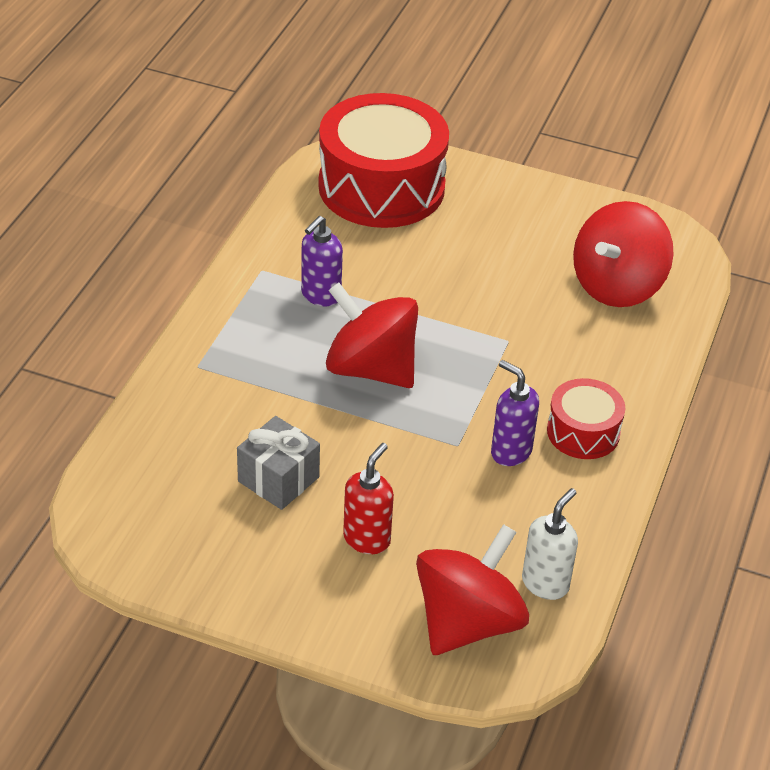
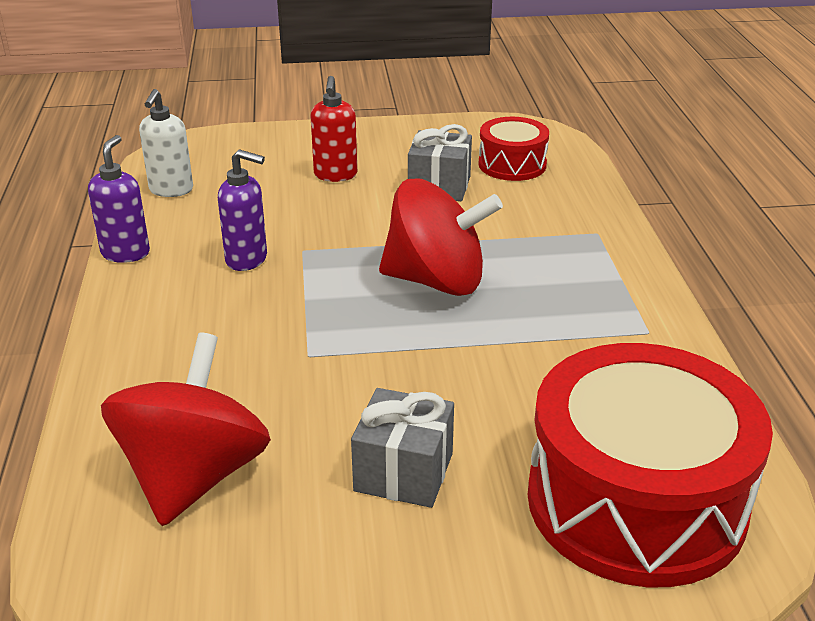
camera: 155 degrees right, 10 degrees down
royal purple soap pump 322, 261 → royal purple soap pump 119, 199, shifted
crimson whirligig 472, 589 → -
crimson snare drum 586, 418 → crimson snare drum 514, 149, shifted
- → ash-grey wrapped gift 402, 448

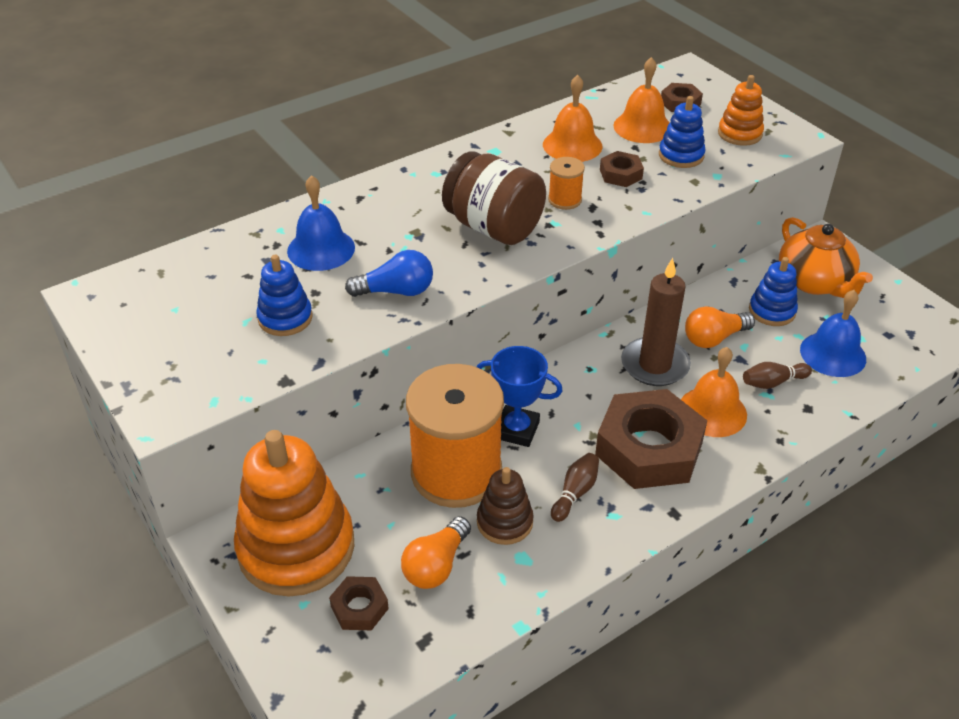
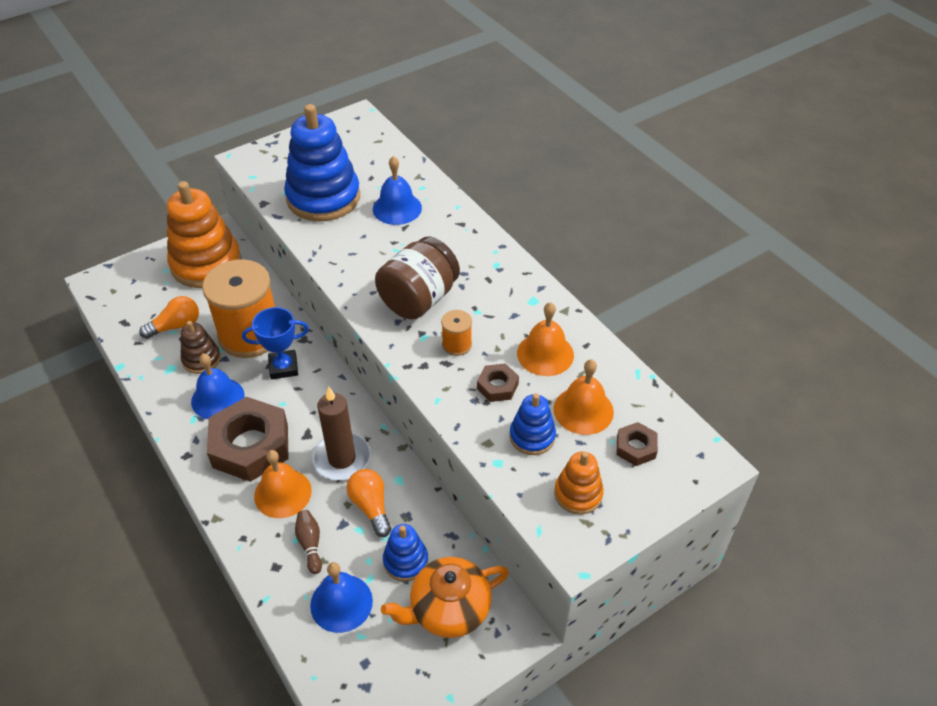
camera: 90 degrees right, 5 degrees up
cobalt ring stacker 284, 295 → cobalt ring stacker 322, 163, x2.02
brown nut 359, 603 → -
cobalt light bulb 389, 273 → -
orange-coloured light bulb 436, 552 → orange-coloured light bulb 169, 317, 120 degrees clockwise
cobalt award cup 520, 396 → cobalt award cup 275, 343, 60 degrees clockwise
brown tenpin 575, 487 → cobalt hand bell 218, 386

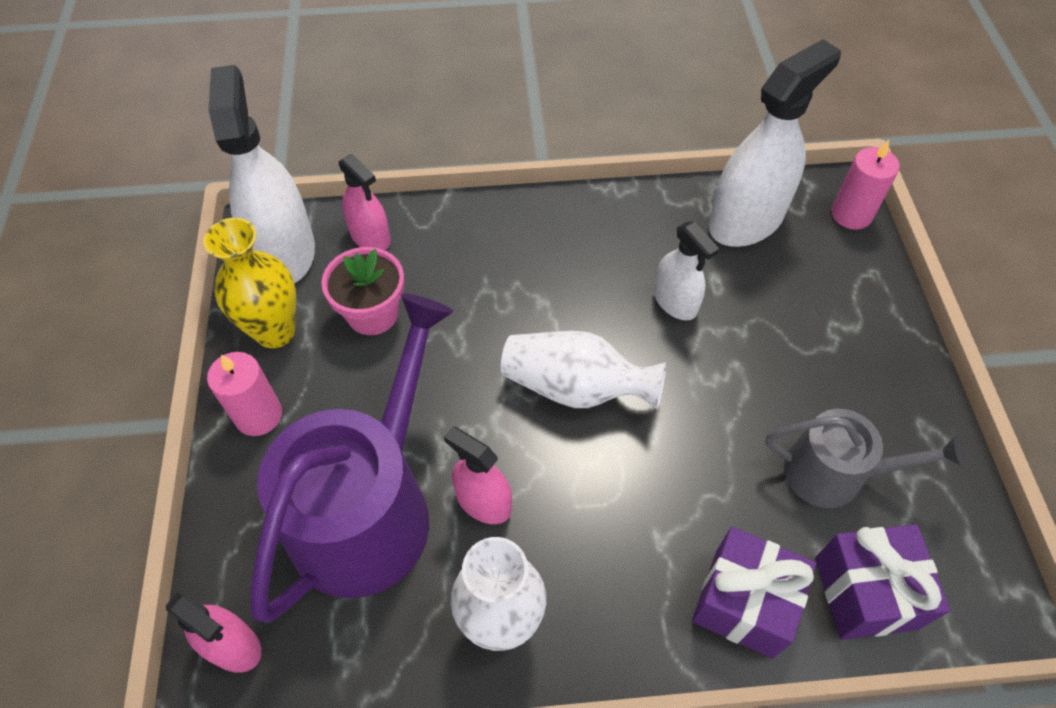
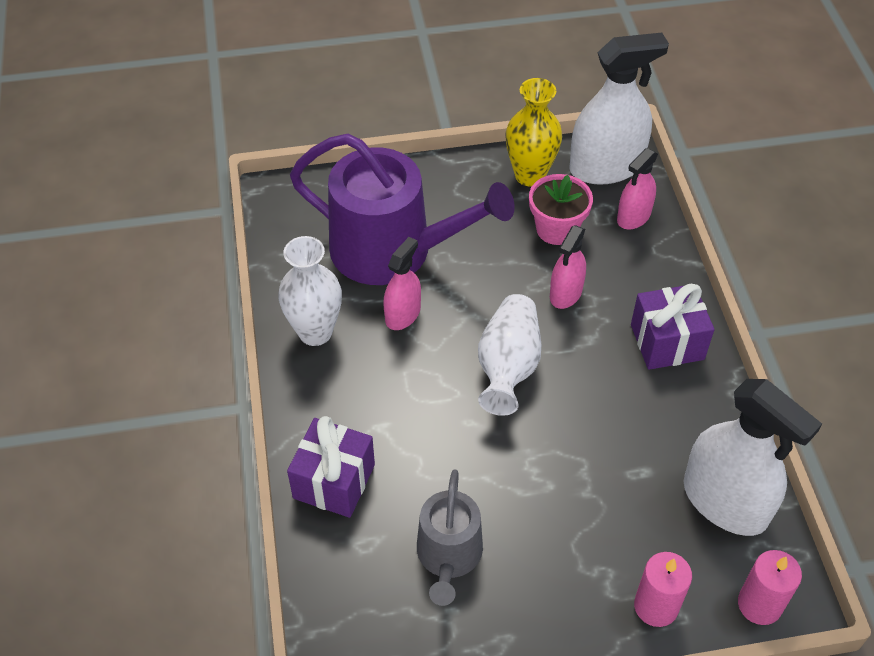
camera: 85 degrees right, 5 degrees down
rose-pink spray bottle 214, 632 → rose-pink spray bottle 568, 267, shifted
rose-pink candle 244, 394 → rose-pink candle 663, 589, shifted
pure white spray bottle 686, 271 → -
royal purple wrapped gift 883, 582 → royal purple wrapped gift 673, 327, shifted

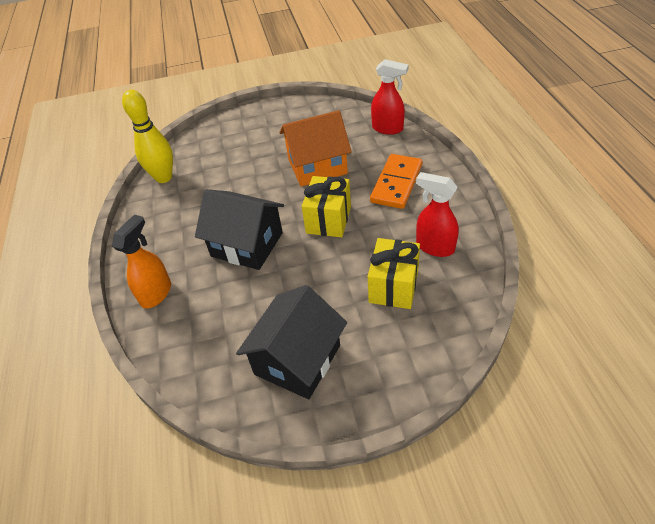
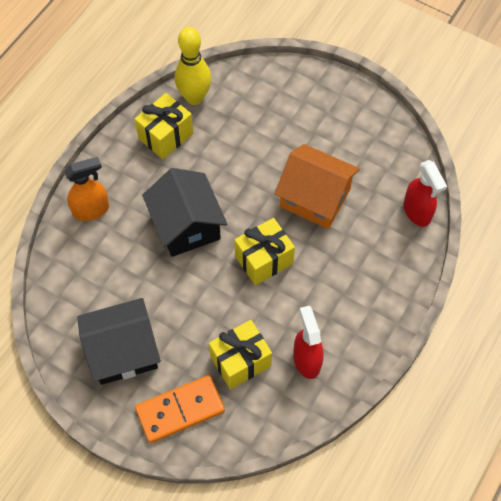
camera: 40 degrees right, 15 degrees up
orange-coloured domino tile 396, 181 → orange-coloured domino tile 180, 409, shifted
- → golden wrapped gift 164, 126

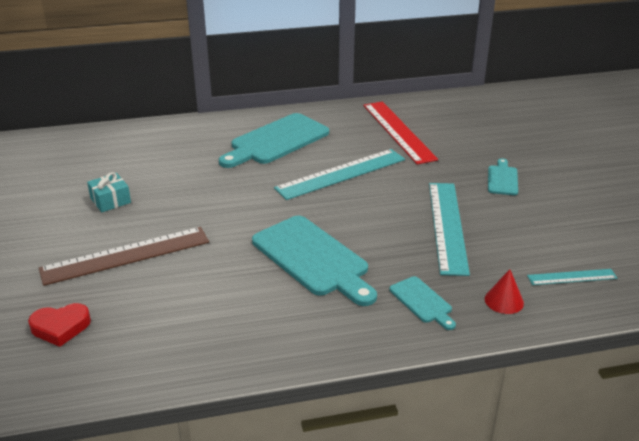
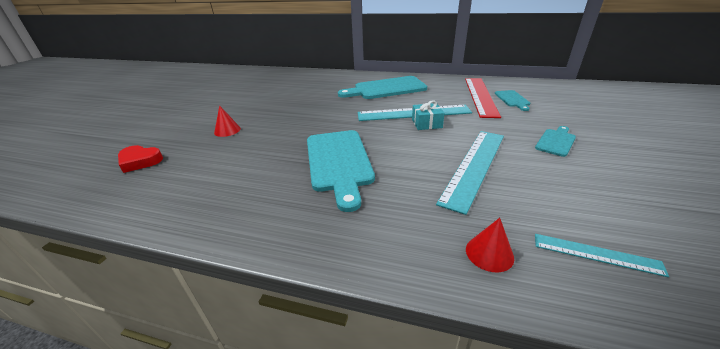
camera: 30 degrees right, 0 degrees up
brown ruler 124, 256 → crimson cone shape 227, 121
aqua wrapped gift 109, 192 → aqua wrapped gift 428, 115, shifted
aqua chopping board 422, 303 → aqua chopping board 512, 100, shifted

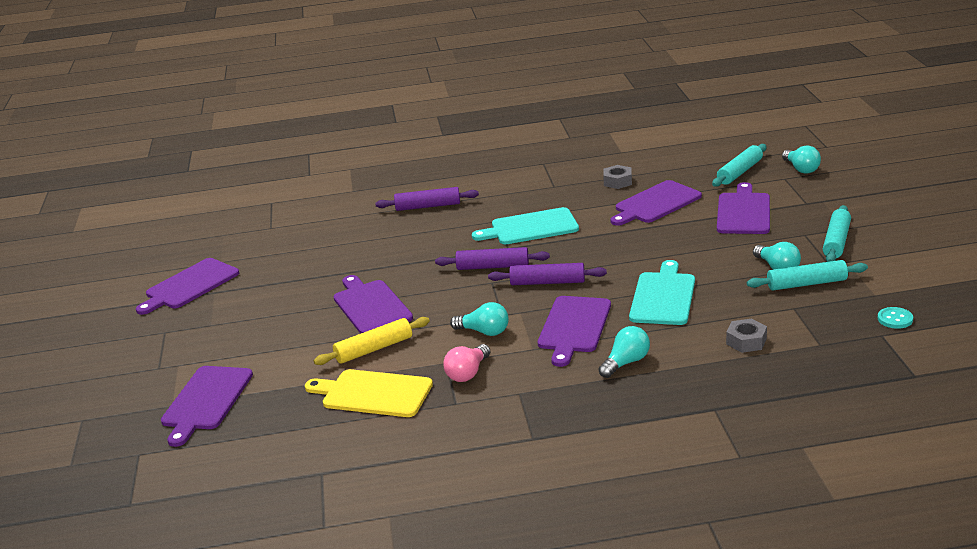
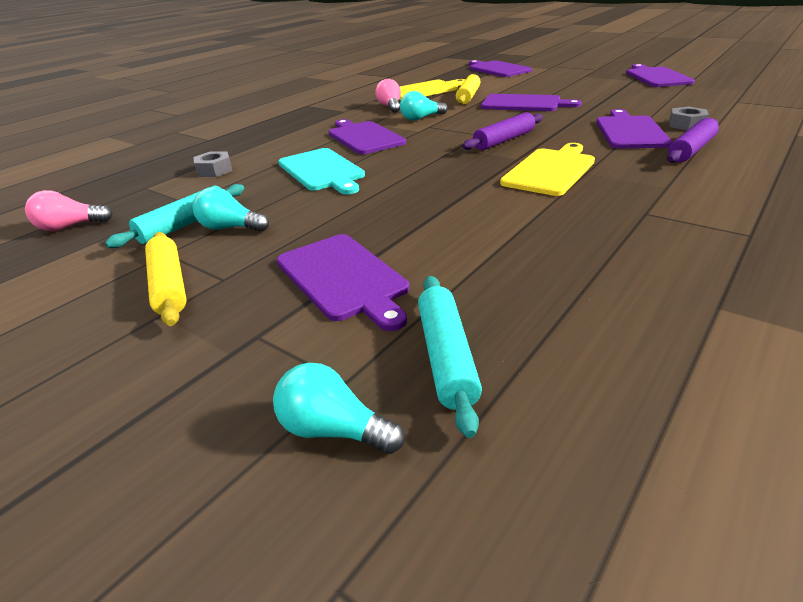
camera: 135 degrees right, 5 degrees up
aqua chopping board 525, 225 → golden chopping board 547, 169
royal purple rolling pin 547, 274 → -
aqua light bulb 624, 352 → -
ash-grey nut 617, 177 → ash-grey nut 689, 118, shifted
royal purple chopping board 656, 203 → royal purple chopping board 634, 129, shifted
aqua rolling pin 837, 233 → golden rolling pin 166, 279
aqua sewing button 895, 318 → rose-pink light bulb 69, 210

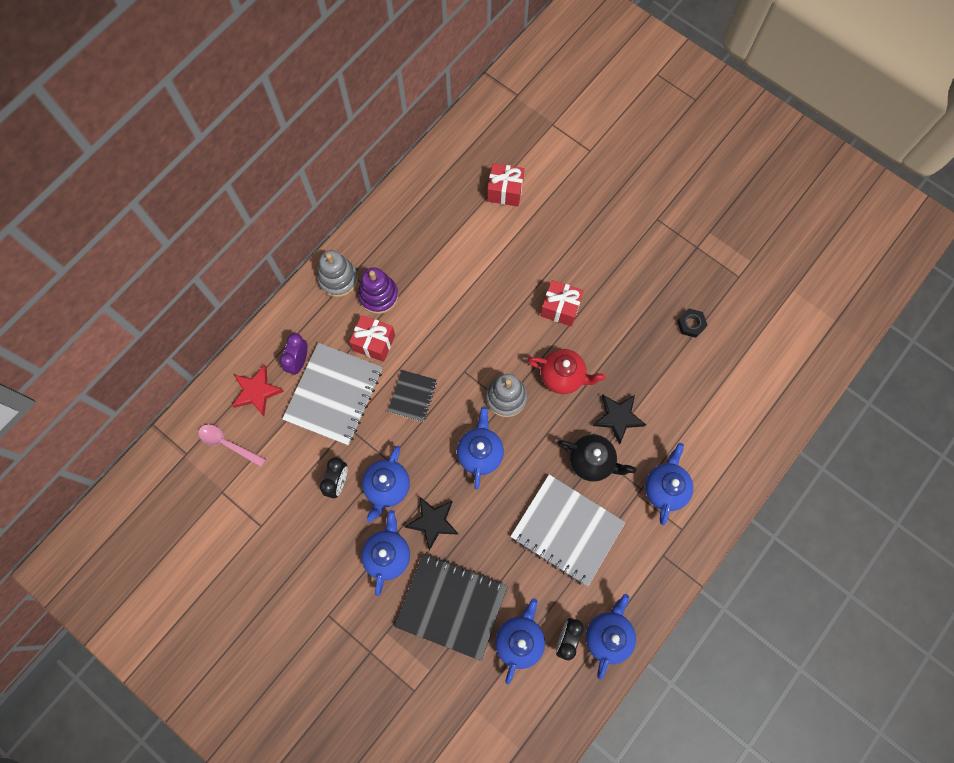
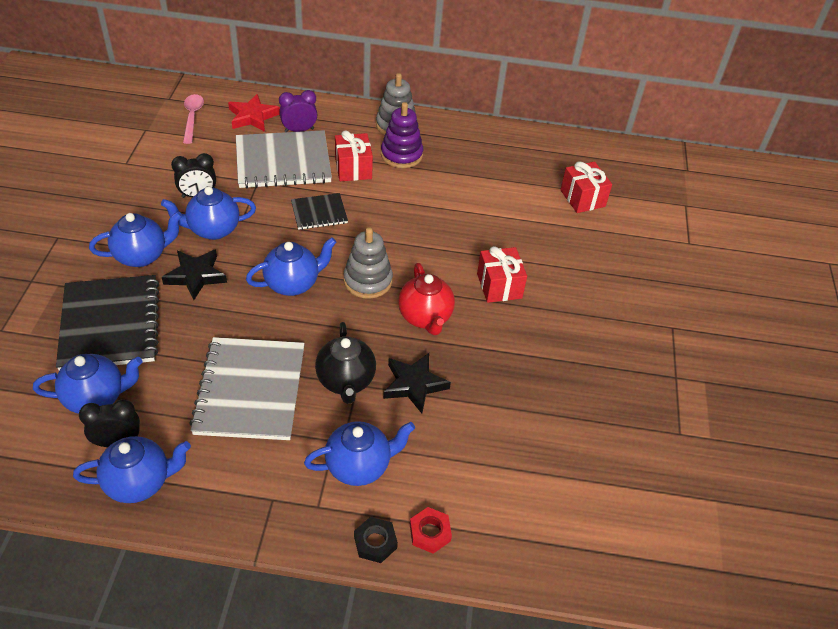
camera: 55 degrees right, 25 degrees down
jet-black nut 692, 323 → jet-black nut 376, 540, shifted
- → crimson nut 431, 530

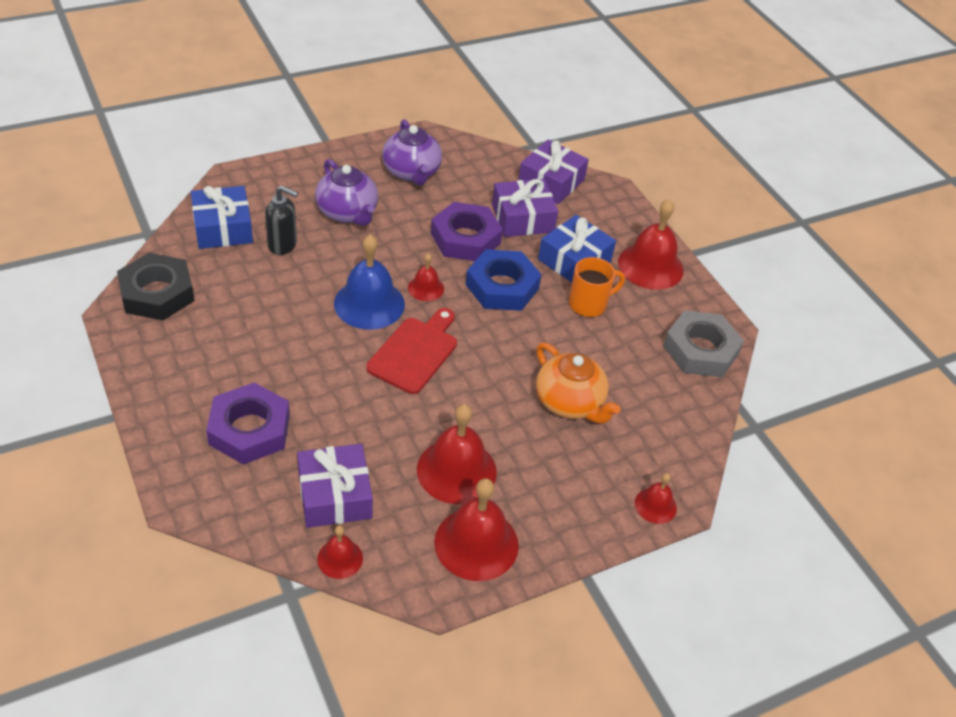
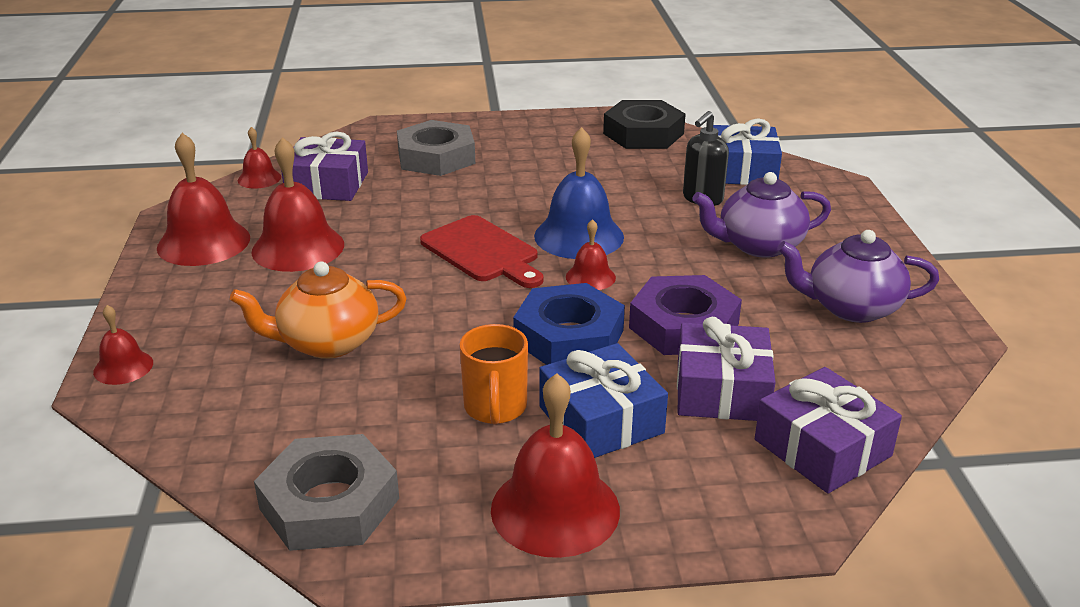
camera: 115 degrees right, 15 degrees down
royal purple nut 248, 424 → ash-grey nut 436, 148

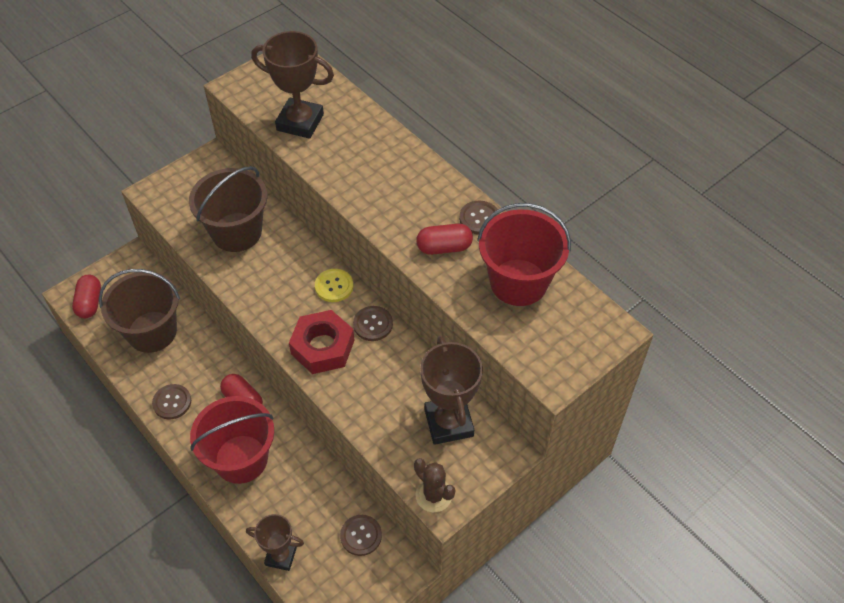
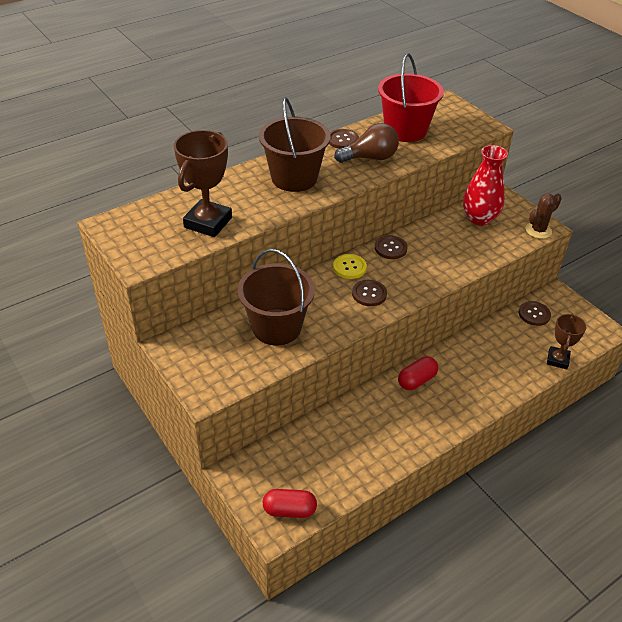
camera: 85 degrees left, 10 degrees down
brown bucket 139, 311 → brown bucket 295, 144, shifted
brown sewing button 171, 401 → brown sewing button 369, 293, shifted
crimson bucket 232, 440 → -
crimson nut 322, 342 → -
crimson pill 444, 239 → brown light bulb 366, 143
brown award cup 451, 390 → crimson flower vase 485, 185

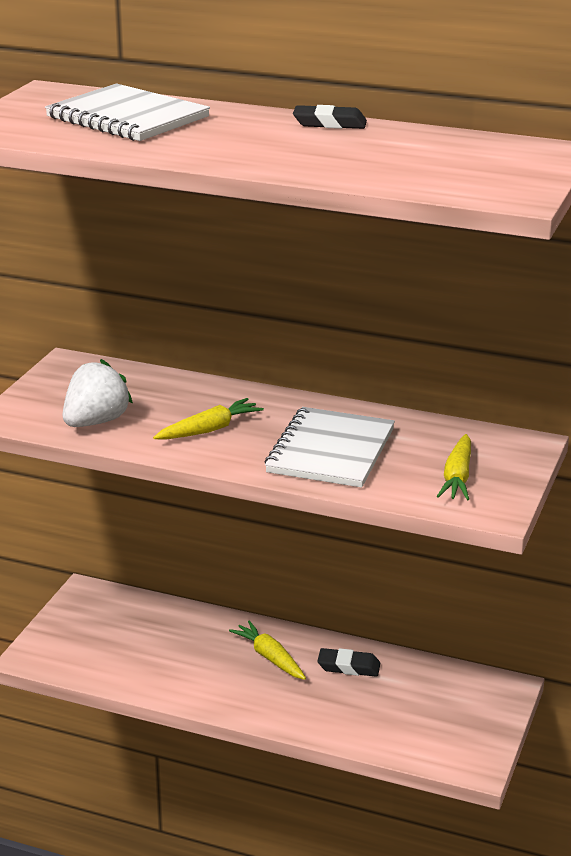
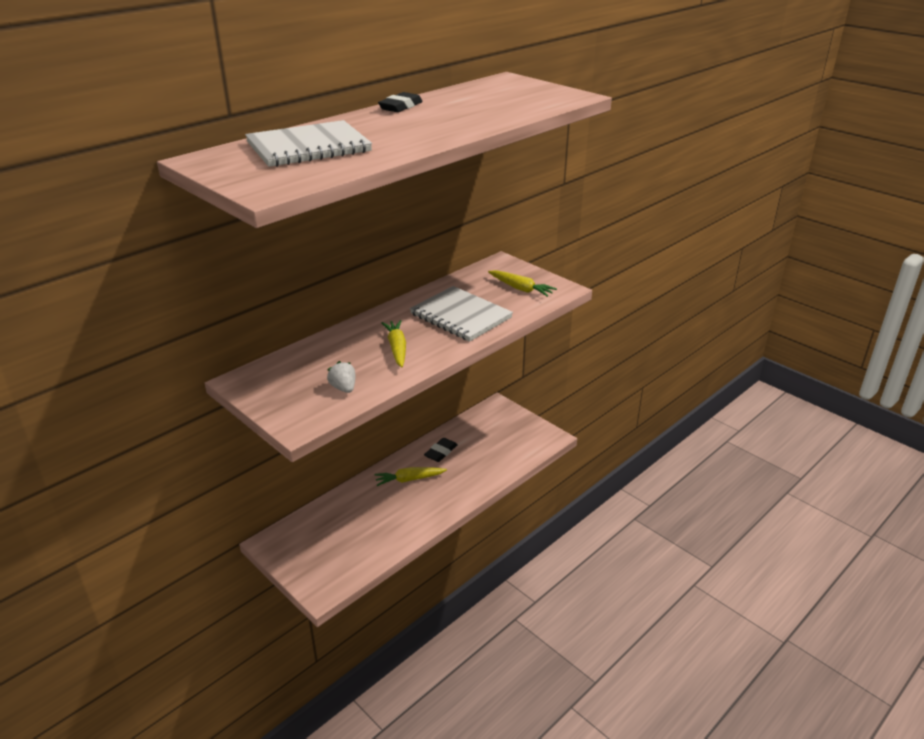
camera: 65 degrees left, 5 degrees up
pure white berry 97, 393 → pure white berry 341, 377, x0.58

